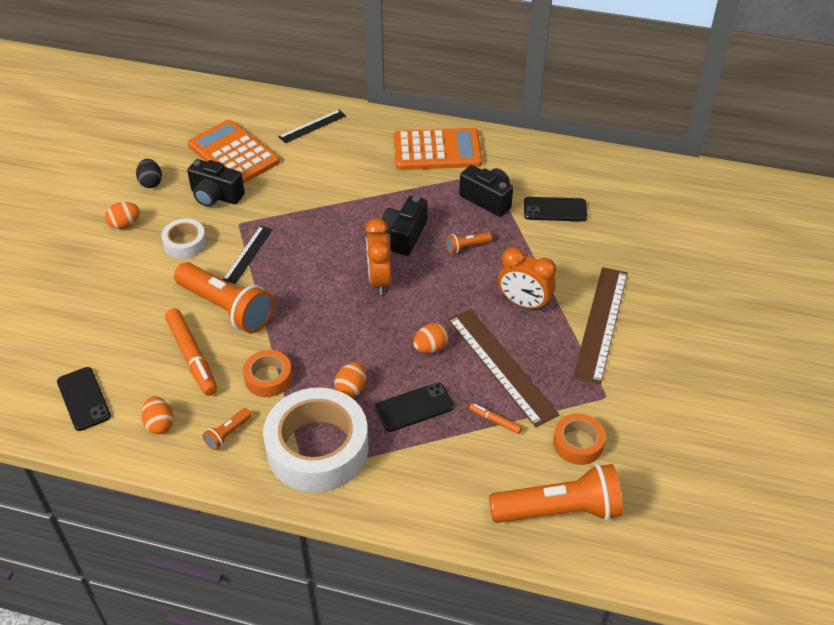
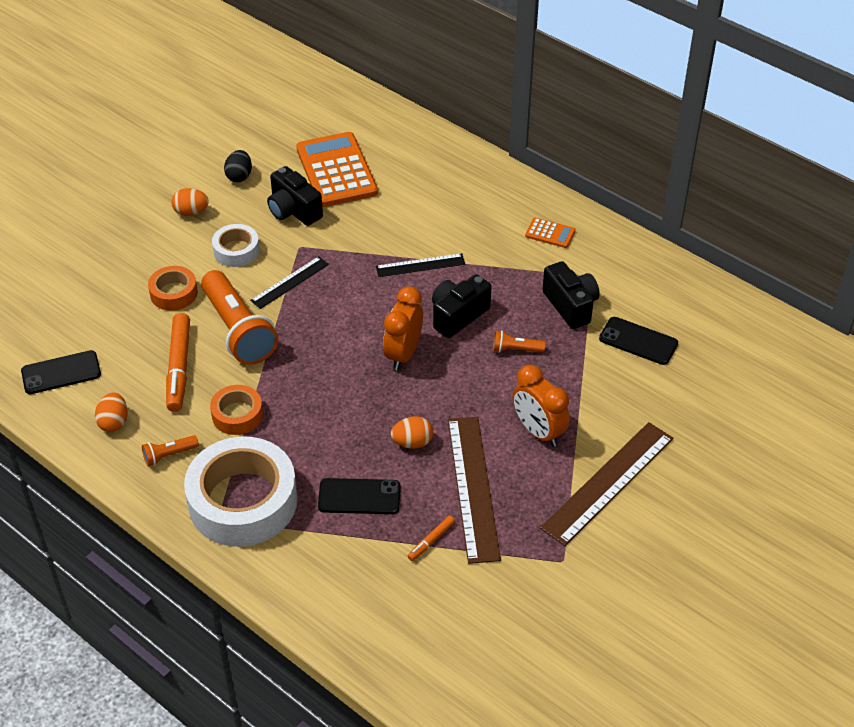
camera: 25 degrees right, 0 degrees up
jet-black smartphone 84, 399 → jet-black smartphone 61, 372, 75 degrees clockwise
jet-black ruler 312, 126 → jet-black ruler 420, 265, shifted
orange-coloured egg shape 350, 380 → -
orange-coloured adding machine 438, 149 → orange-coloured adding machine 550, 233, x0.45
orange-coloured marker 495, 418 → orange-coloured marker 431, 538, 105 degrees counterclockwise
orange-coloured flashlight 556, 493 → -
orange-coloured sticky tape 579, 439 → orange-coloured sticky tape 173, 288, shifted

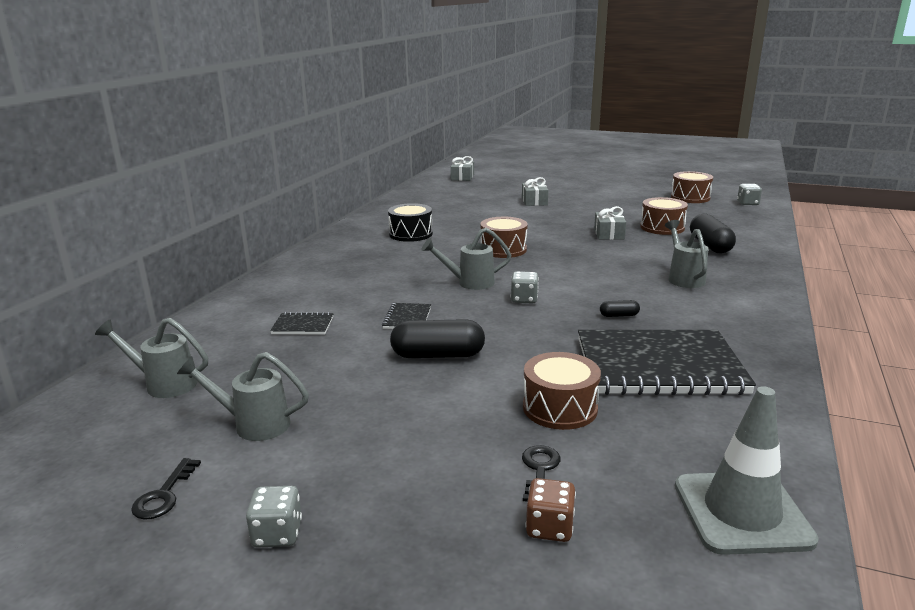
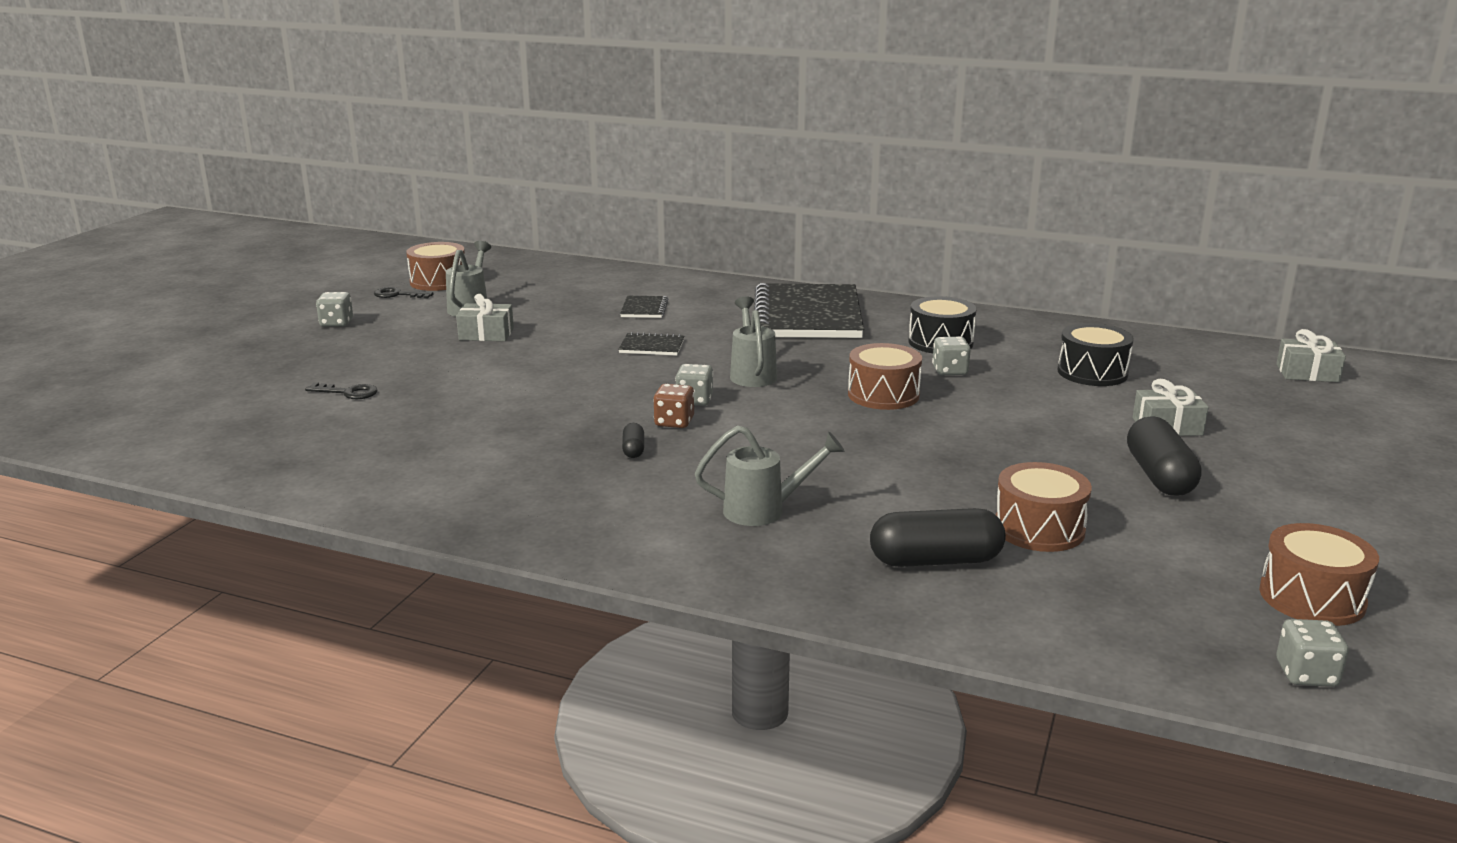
camera: 90 degrees right, 0 degrees up
ash-grey sprinkling can 151, 358 → -
jet-black pill 437, 338 → jet-black pill 1164, 456, shifted
brown snare drum 562, 391 → brown snare drum 435, 266, shifted
brown dice 551, 510 → brown dice 673, 406, shifted
jet-black notebook 667, 362 → jet-black notebook 809, 310, shifted
ash-grey wrapped gift 610, 223 → ash-grey wrapped gift 485, 317, shifted
ash-grey traffic cone 747, 470 → -
- → ash-grey dice 951, 356
- → jet-black snare drum 1095, 354

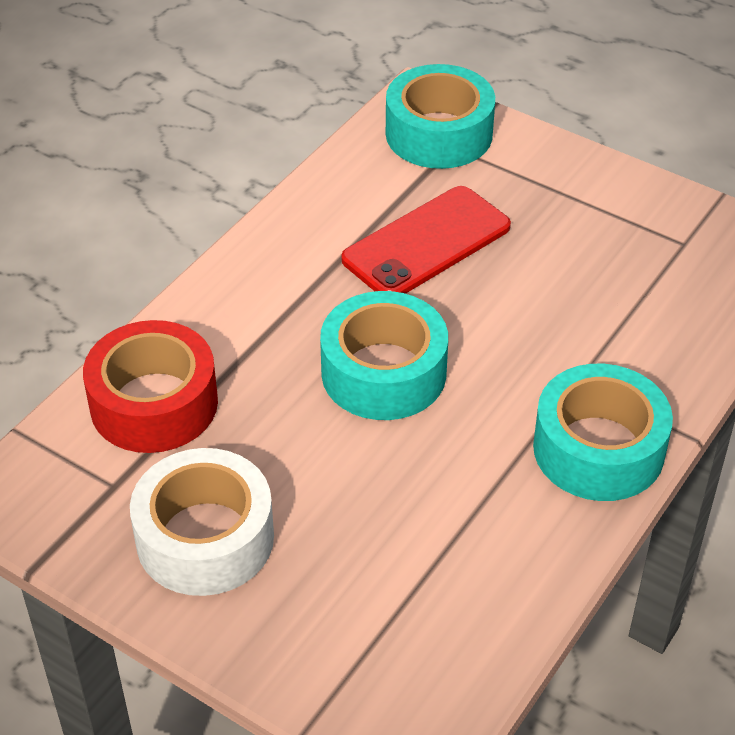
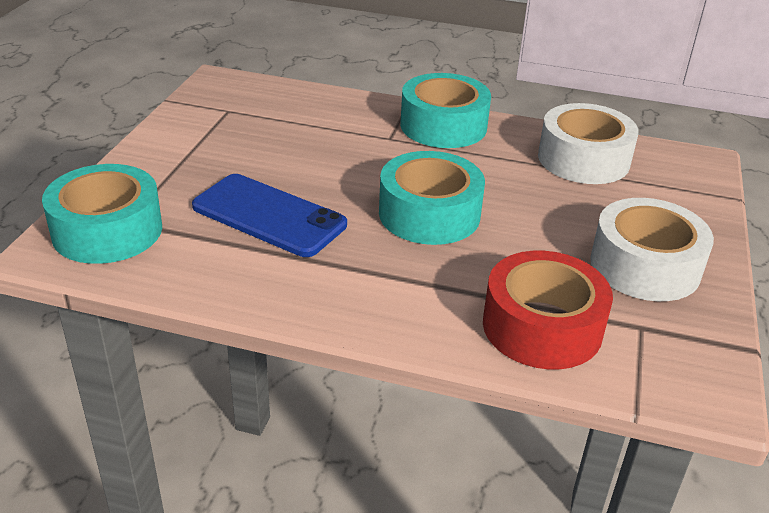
camera: 110 degrees left, 10 degrees down
crimson smartphone 426, 240 → cobalt smartphone 269, 215
- → pure white sticky tape 588, 143

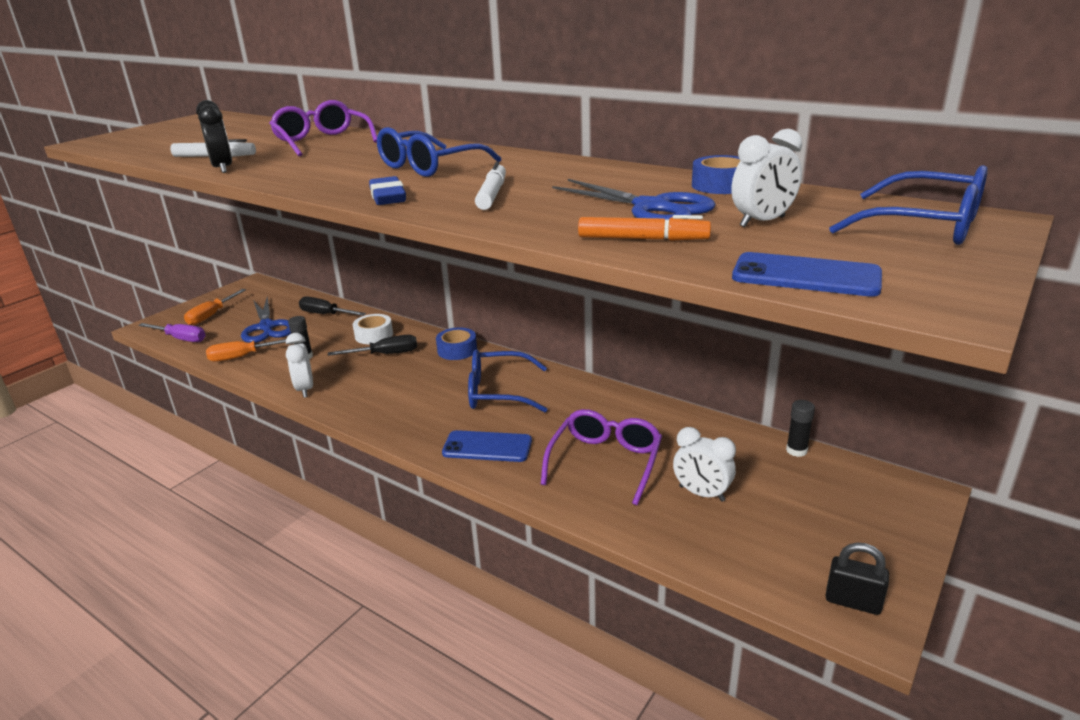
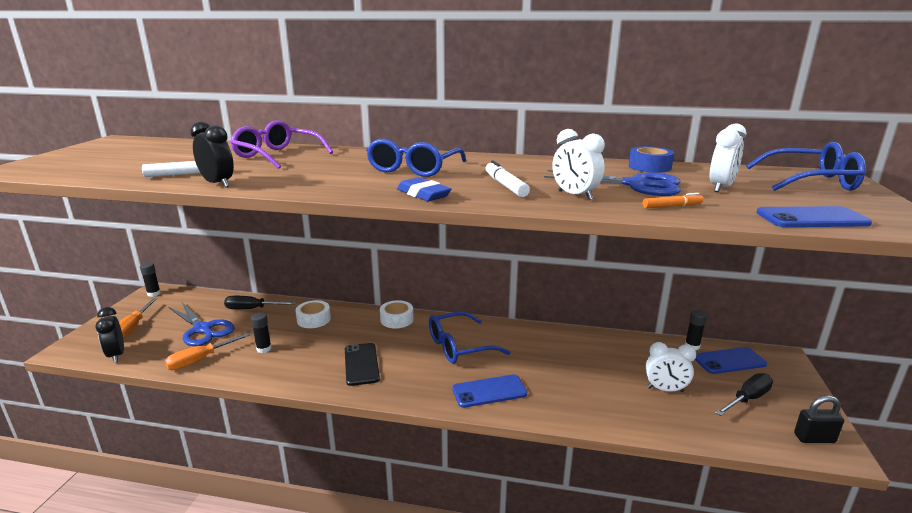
camera: 25 degrees left, 5 degrees down
royal purple hand screwdriver 172, 332 → jet-black bedside clock 109, 335
pure white bedside clock 299, 365 → pure white bedside clock 578, 164, shifted
jet-black hand screwdriver 372, 345 → jet-black hand screwdriver 744, 394, shifted
cobalt sticky tape 456, 343 → pure white sticky tape 397, 314
royal purple spectacles 601, 457 → -
orange-coloured marker 644, 228 → orange-coloured marker 672, 200, x0.66
- → jet-black glue 150, 279
- → jet-black smartphone 362, 364
- → cobalt smartphone 731, 360

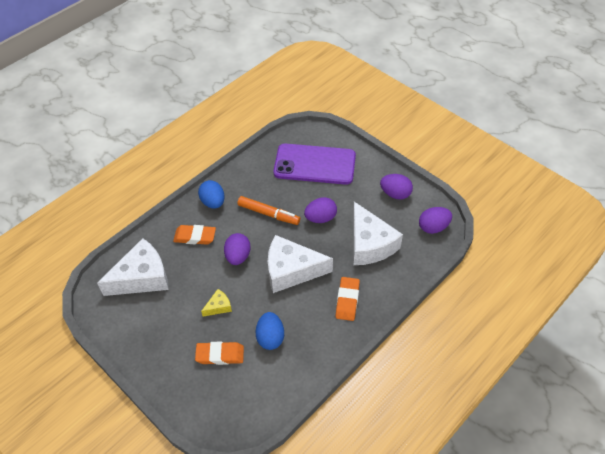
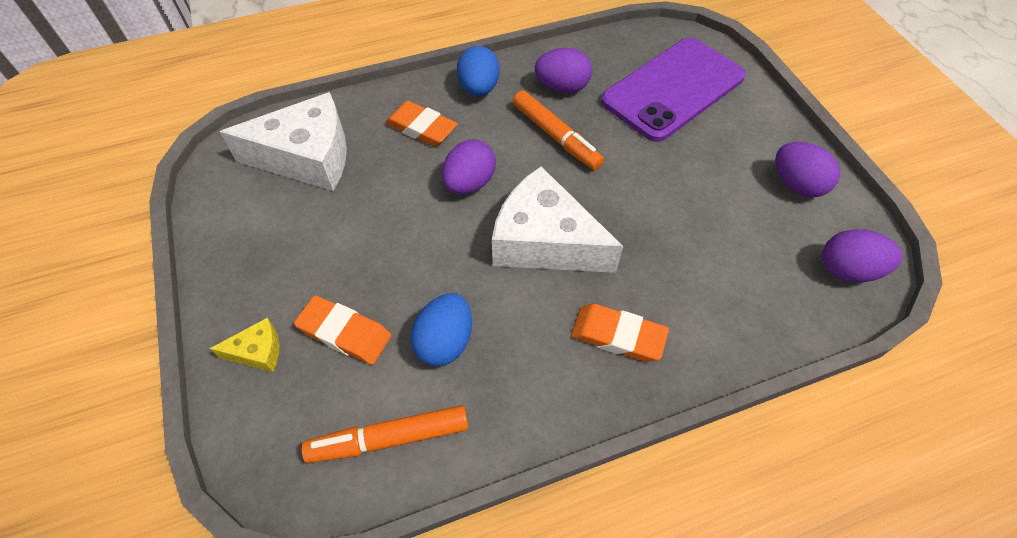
camera: 25 degrees right, 5 degrees up
golden cheese wedge 216, 303 → golden cheese wedge 244, 345, shifted
royal purple smartphone 314, 164 → royal purple smartphone 673, 89, 75 degrees counterclockwise
royal purple egg shape 320, 210 → royal purple egg shape 563, 70, shifted
orange-coloured eraser 347, 299 → orange-coloured eraser 620, 333, 75 degrees clockwise
pure white cheese wedge 378, 233 → -
- → orange-coloured marker 385, 434

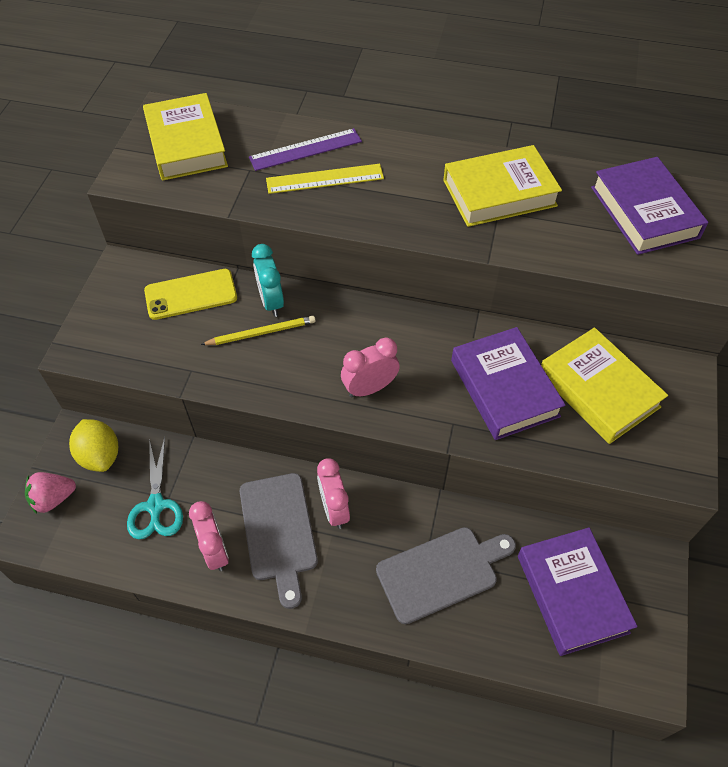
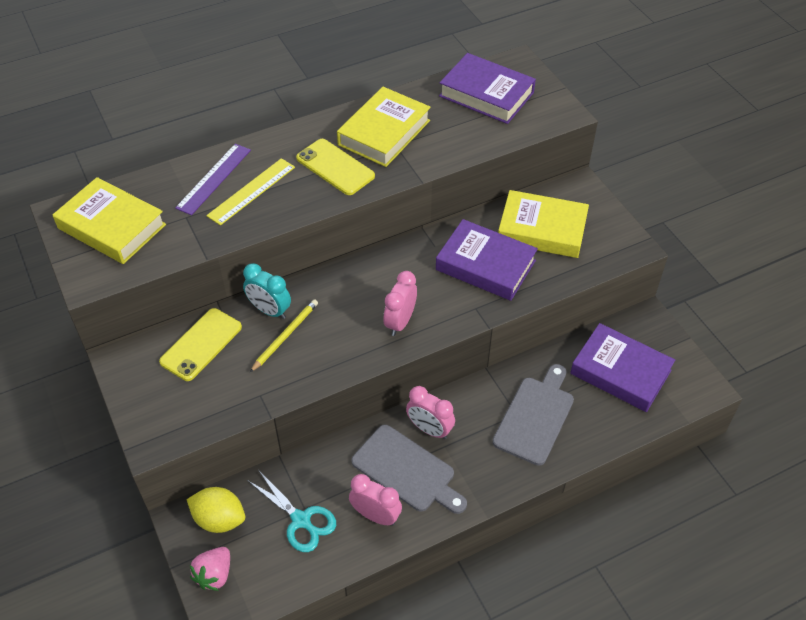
camera: 40 degrees left, 5 degrees down
- → golden smartphone 335, 167

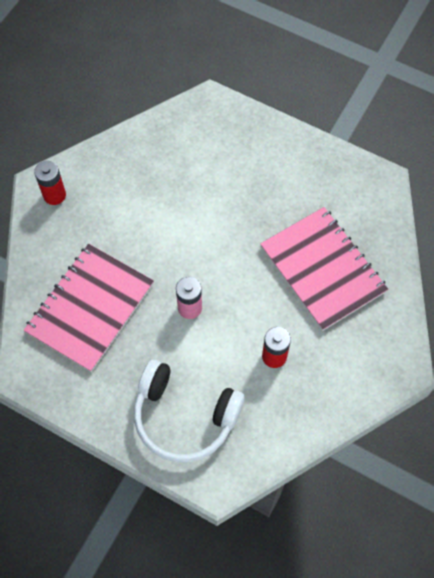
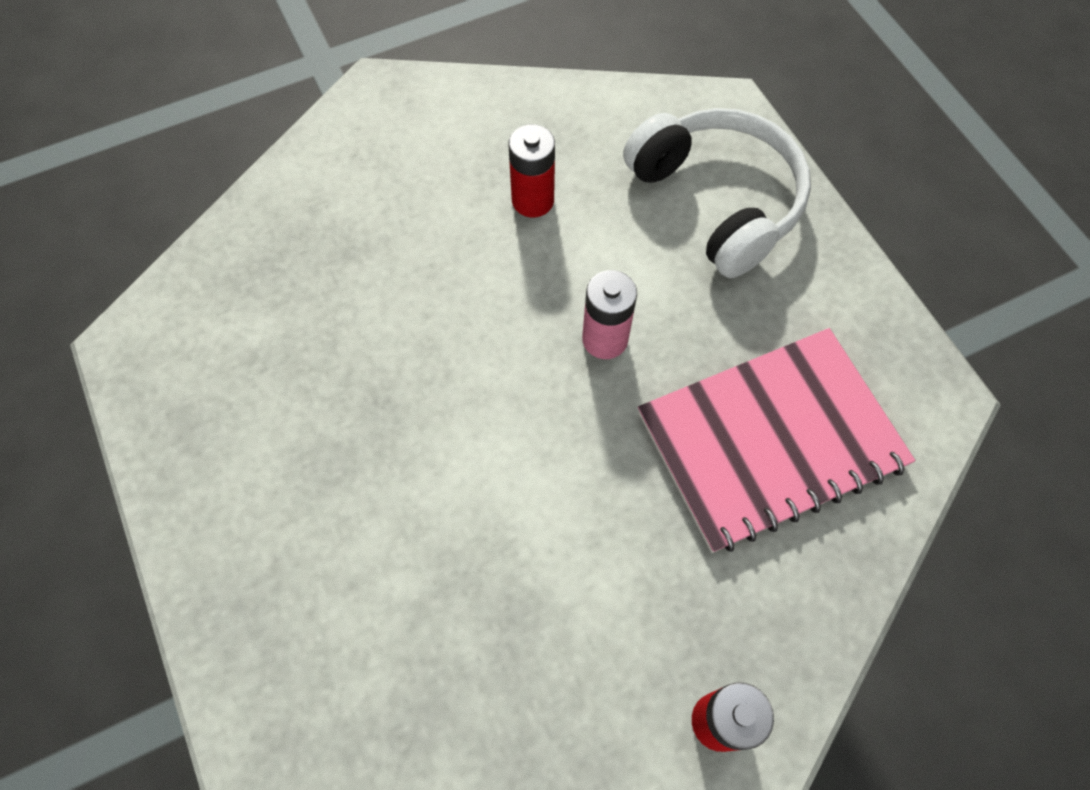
camera: 145 degrees left, 0 degrees up
rose-pink notebook 324, 269 → -

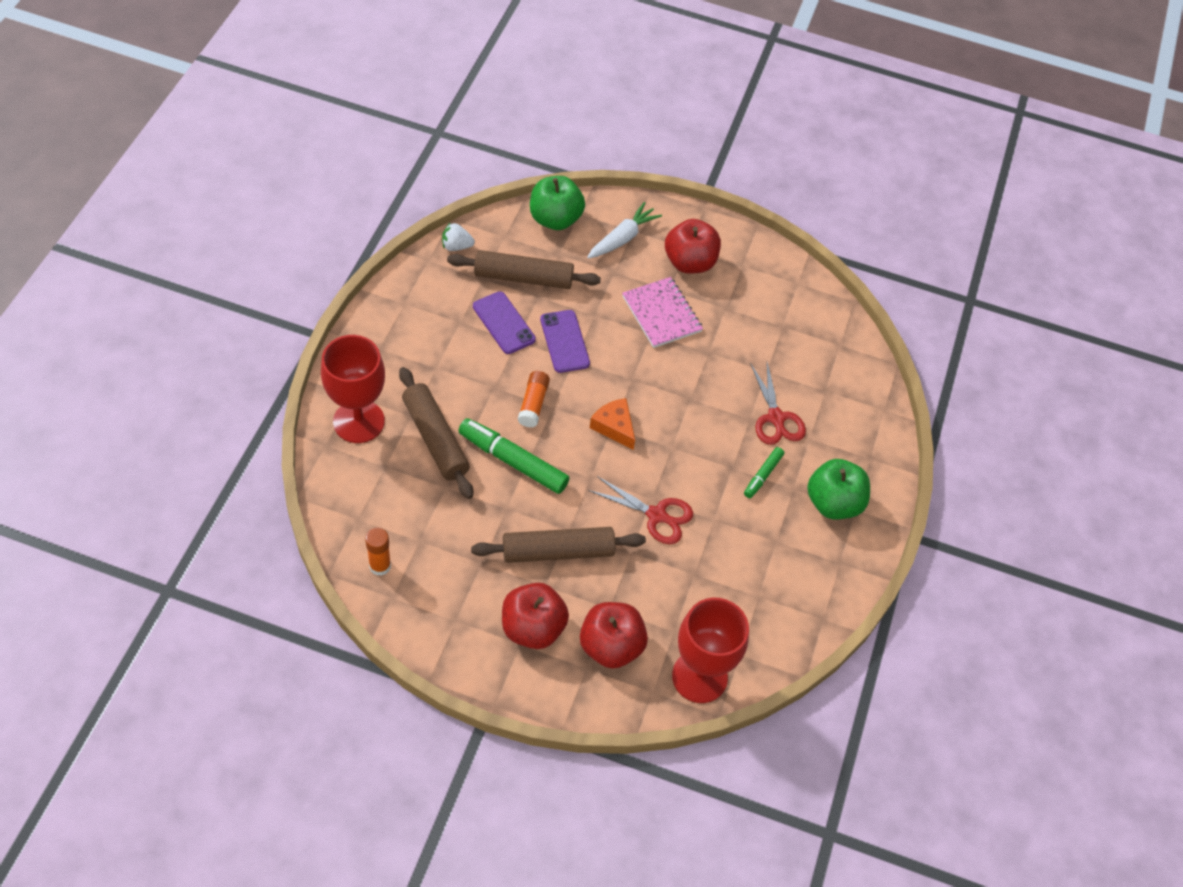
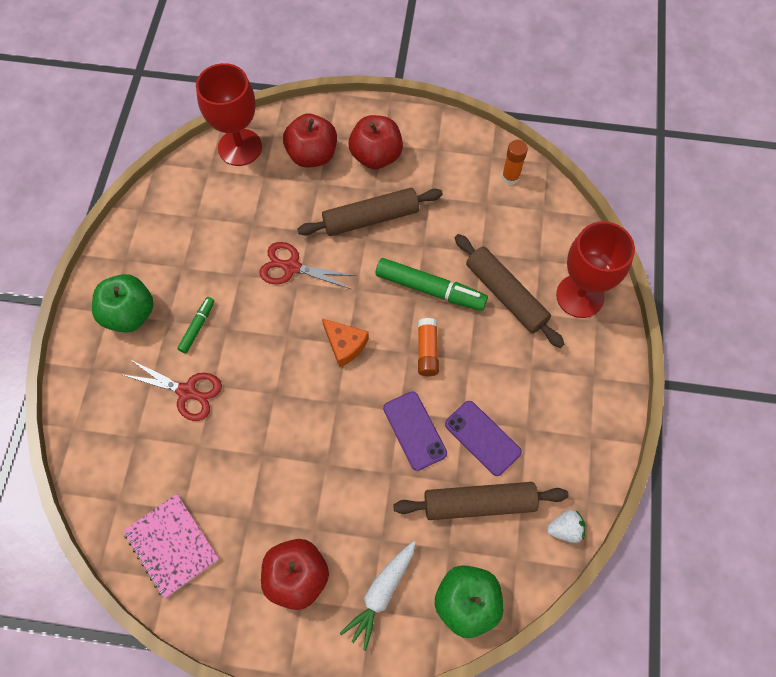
camera: 175 degrees right, 10 degrees up
rose-pink notebook 662, 312 → rose-pink notebook 171, 546, shifted
crimson shears 778, 403 → crimson shears 172, 390, 135 degrees clockwise

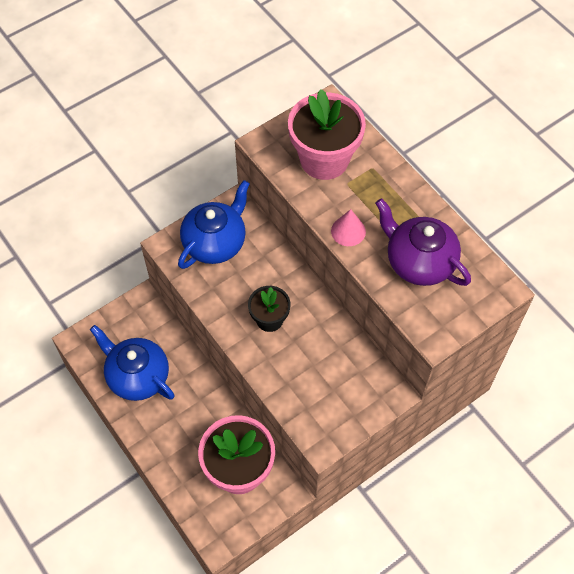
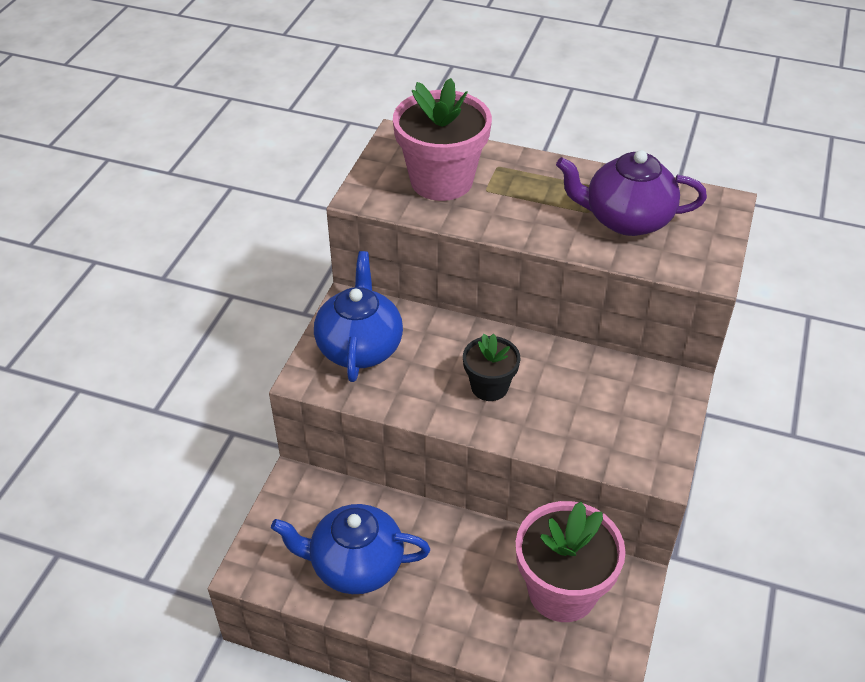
camera: 35 degrees left, 15 degrees down
rose-pink cone shape 348, 227 → -

